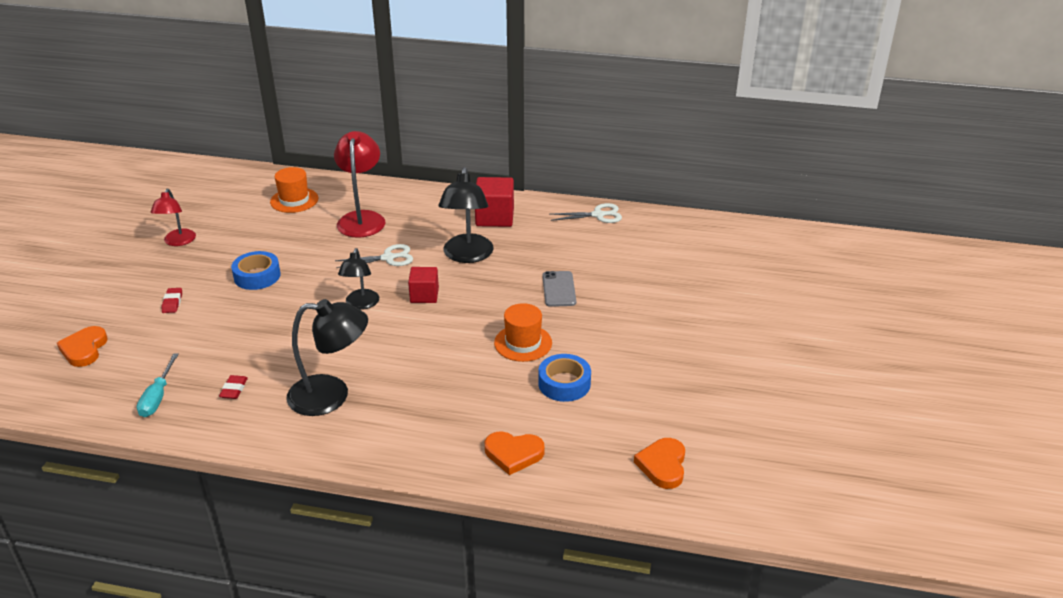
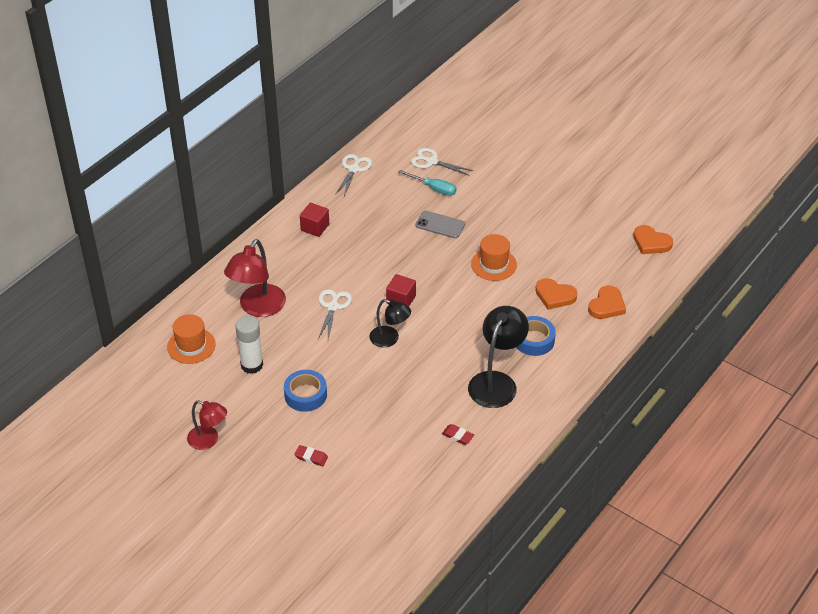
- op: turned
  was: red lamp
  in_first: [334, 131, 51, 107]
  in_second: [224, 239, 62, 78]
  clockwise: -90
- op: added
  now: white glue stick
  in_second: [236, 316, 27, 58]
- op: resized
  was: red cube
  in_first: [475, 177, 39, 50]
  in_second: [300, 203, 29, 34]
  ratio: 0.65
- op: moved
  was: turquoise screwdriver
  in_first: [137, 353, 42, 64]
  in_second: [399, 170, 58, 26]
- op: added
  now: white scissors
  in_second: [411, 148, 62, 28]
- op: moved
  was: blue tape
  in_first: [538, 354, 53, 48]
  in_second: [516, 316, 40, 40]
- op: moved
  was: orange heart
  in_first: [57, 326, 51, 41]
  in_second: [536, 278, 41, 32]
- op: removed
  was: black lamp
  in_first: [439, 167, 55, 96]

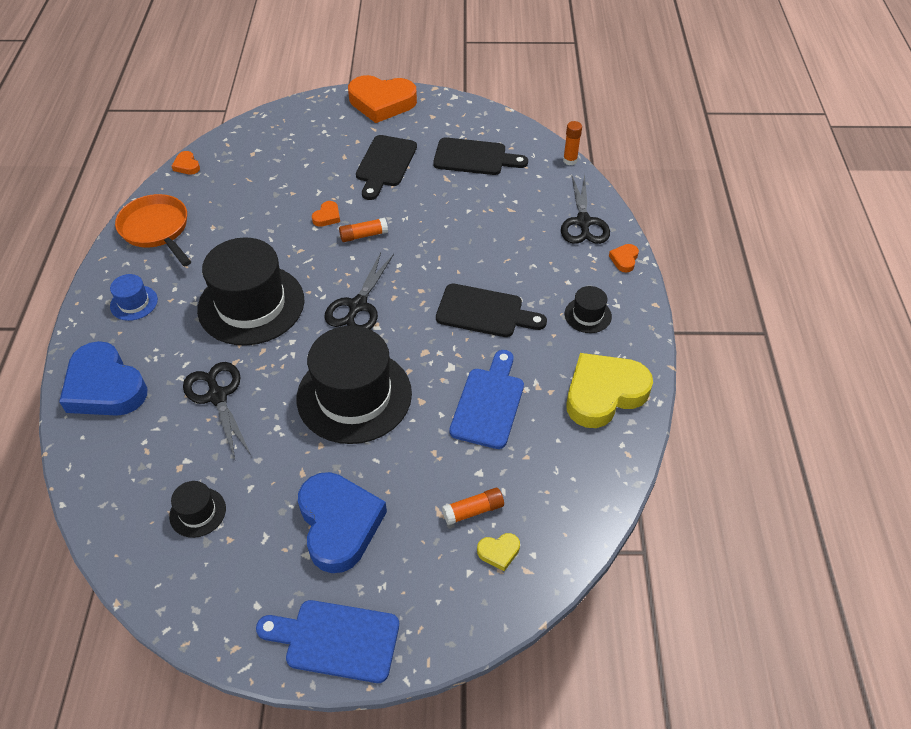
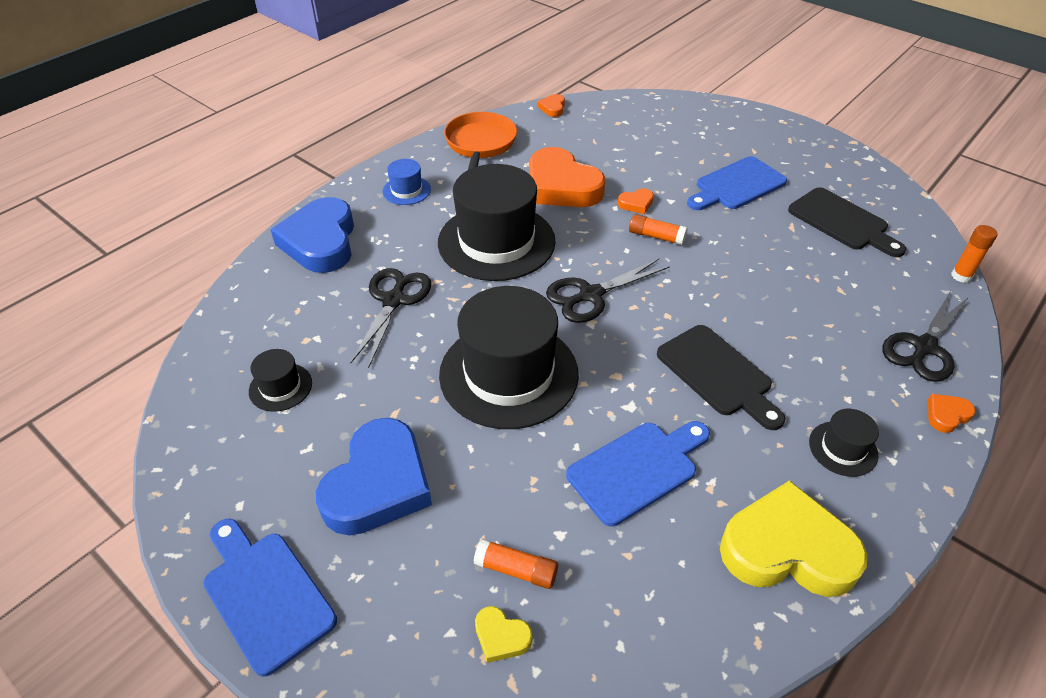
- op: moved
  was: orange heart
  in_first: [348, 75, 69, 48]
  in_second: [530, 147, 76, 60]
- op: recoloured
  was: black cutting board
  now: blue cutting board
  in_first: [356, 135, 61, 65]
  in_second: [687, 156, 100, 54]

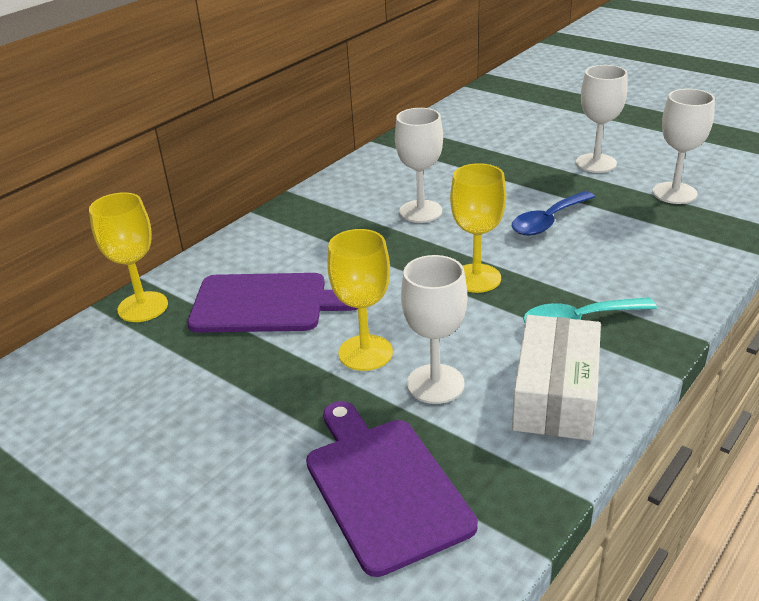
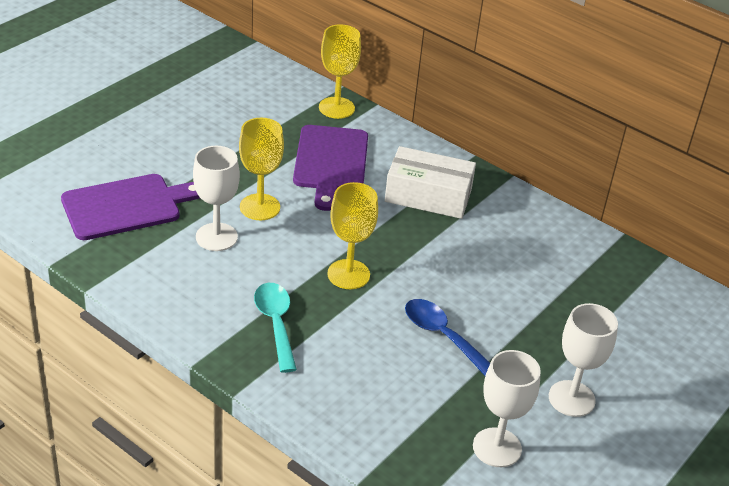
- op: moved
  was: white box
  in_first: [512, 315, 89, 126]
  in_second: [385, 146, 91, 73]
- op: removed
  was: white goblet
  in_first: [395, 108, 48, 115]

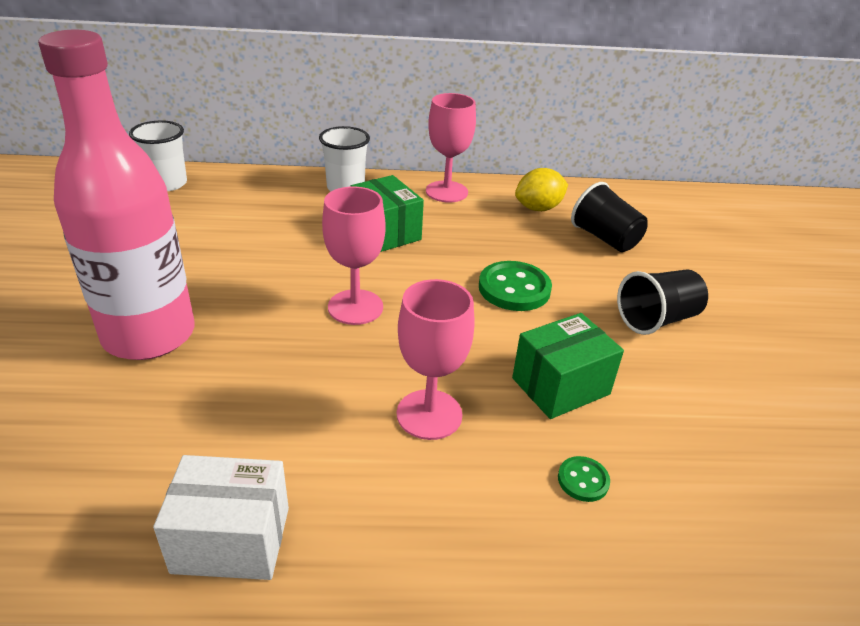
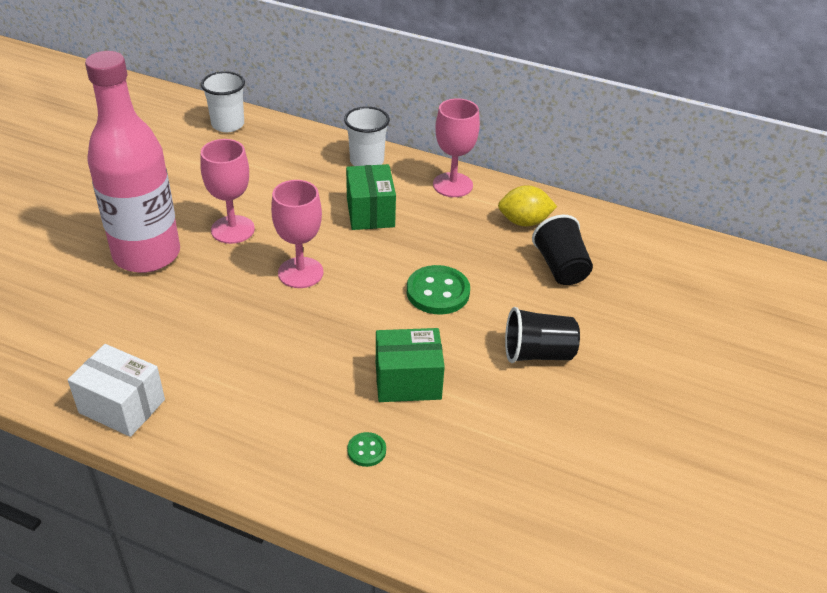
- op: moved
  was: pink goblet
  in_first: [397, 279, 78, 161]
  in_second: [200, 139, 55, 105]

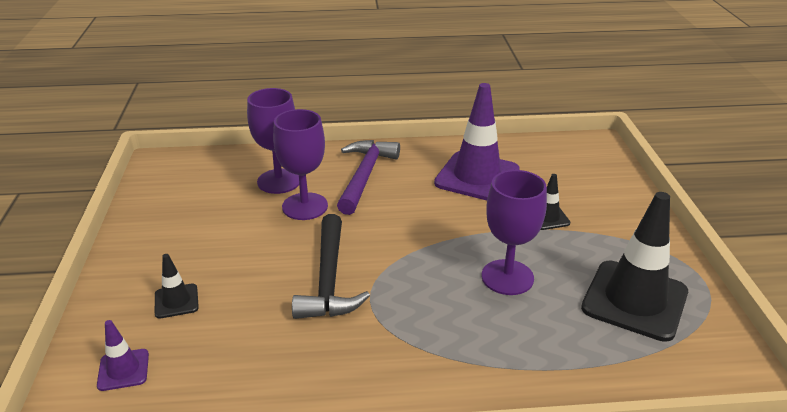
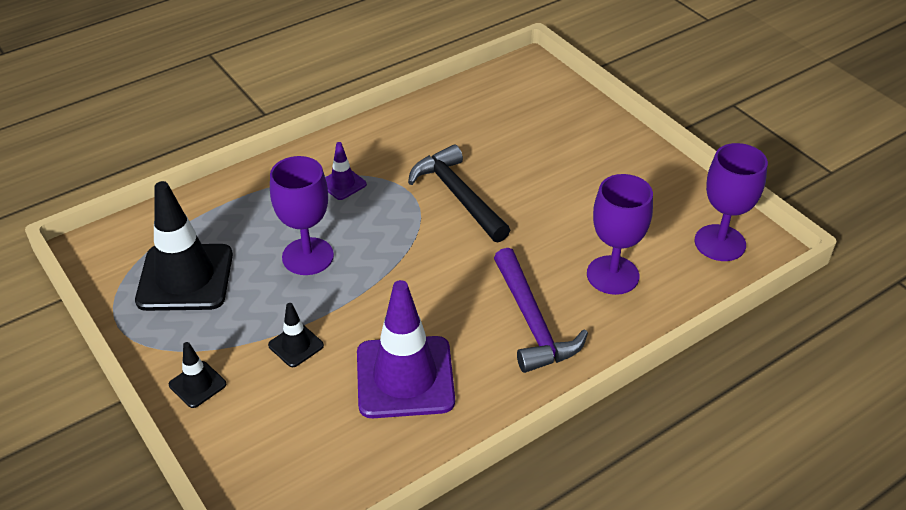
- op: moved
  was: black traffic cone
  in_first: [155, 254, 44, 65]
  in_second: [169, 342, 57, 66]
- op: moved
  was: purple traffic cone
  in_first: [97, 320, 52, 71]
  in_second: [325, 142, 42, 58]
- op: moved
  was: purple goblet
  in_first: [273, 109, 55, 111]
  in_second: [694, 143, 74, 118]

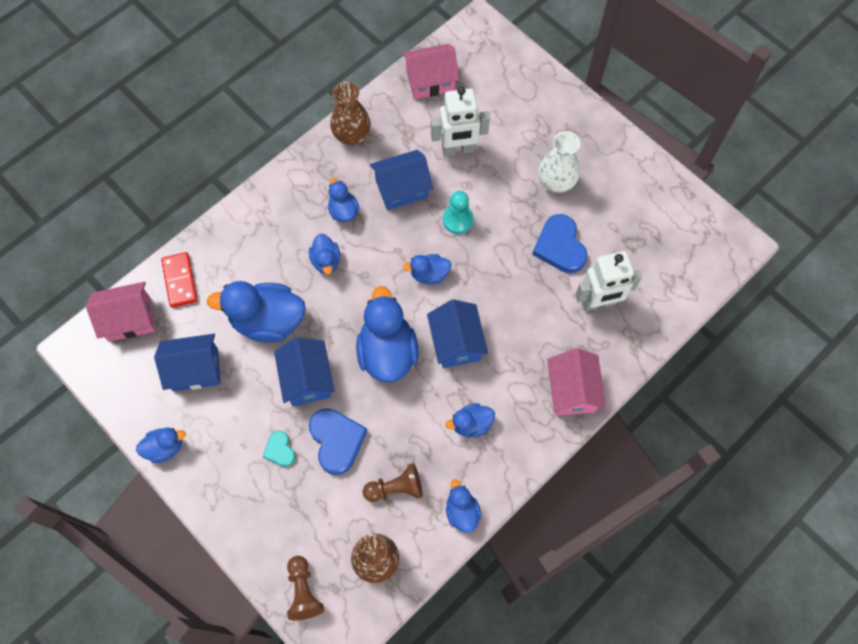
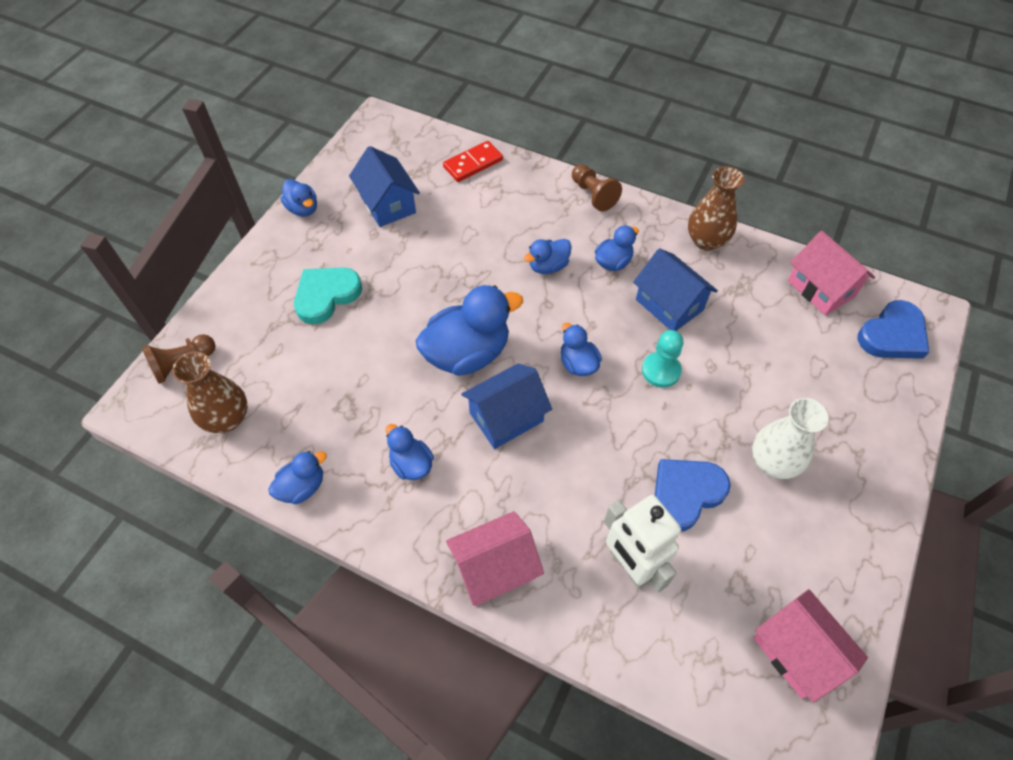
- op: resized
  was: turquoise heart
  in_first: [263, 431, 33, 36]
  in_second: [294, 267, 68, 57]
  ratio: 1.82
- op: moved
  was: brown pawn
  in_first: [363, 463, 60, 39]
  in_second: [572, 164, 50, 47]
- op: moved
  was: pink house
  in_first: [86, 282, 69, 59]
  in_second: [753, 589, 115, 114]
- op: moved
  was: blue heart
  in_first: [309, 408, 58, 67]
  in_second: [857, 300, 72, 59]
- op: removed
  was: blue duck
  in_first: [206, 281, 100, 62]
- op: removed
  was: blue house
  in_first: [274, 337, 61, 69]
- op: removed
  was: white robot
  in_first: [431, 87, 59, 69]

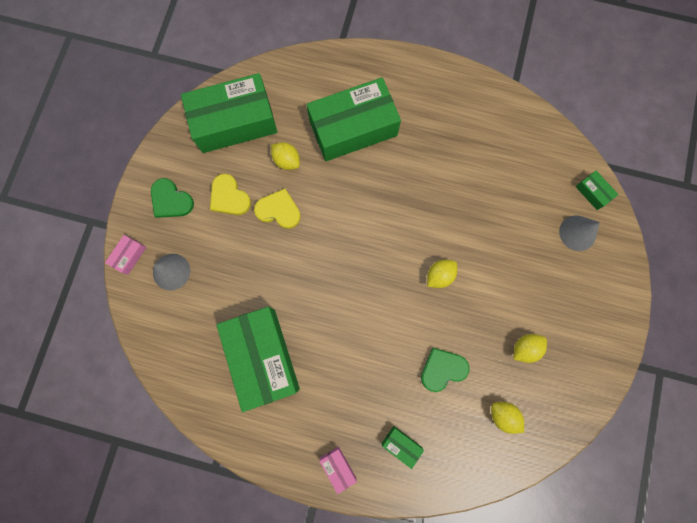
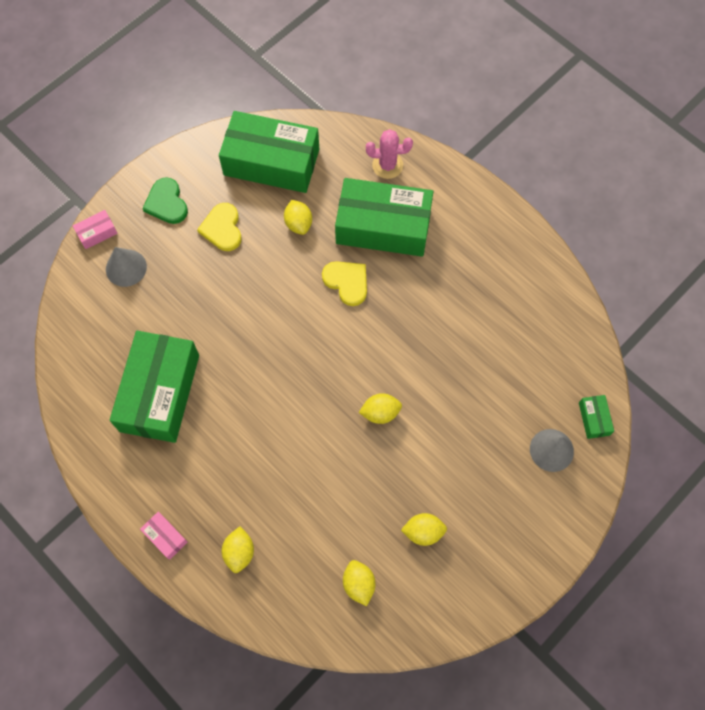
- op: turned
  was: pink box
  in_first: [319, 446, 38, 48]
  in_second: [140, 512, 48, 48]
  clockwise: -45
- op: replaced
  was: green box
  now: yellow lemon
  in_first: [381, 426, 43, 43]
  in_second: [222, 526, 32, 47]
- op: moved
  was: yellow heart
  in_first: [254, 189, 47, 40]
  in_second: [322, 261, 45, 45]
- op: added
  now: pink cactus
  in_second: [366, 129, 47, 50]
- op: removed
  was: green heart
  in_first: [421, 348, 49, 44]

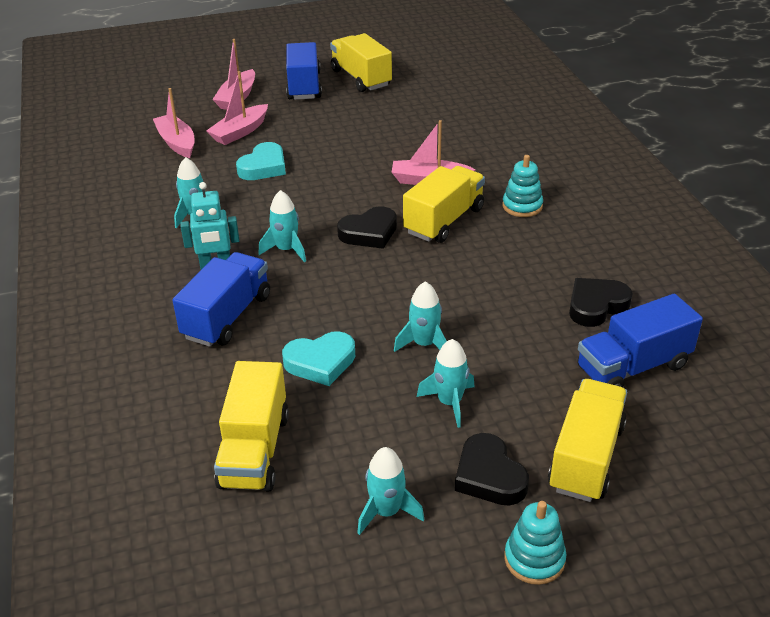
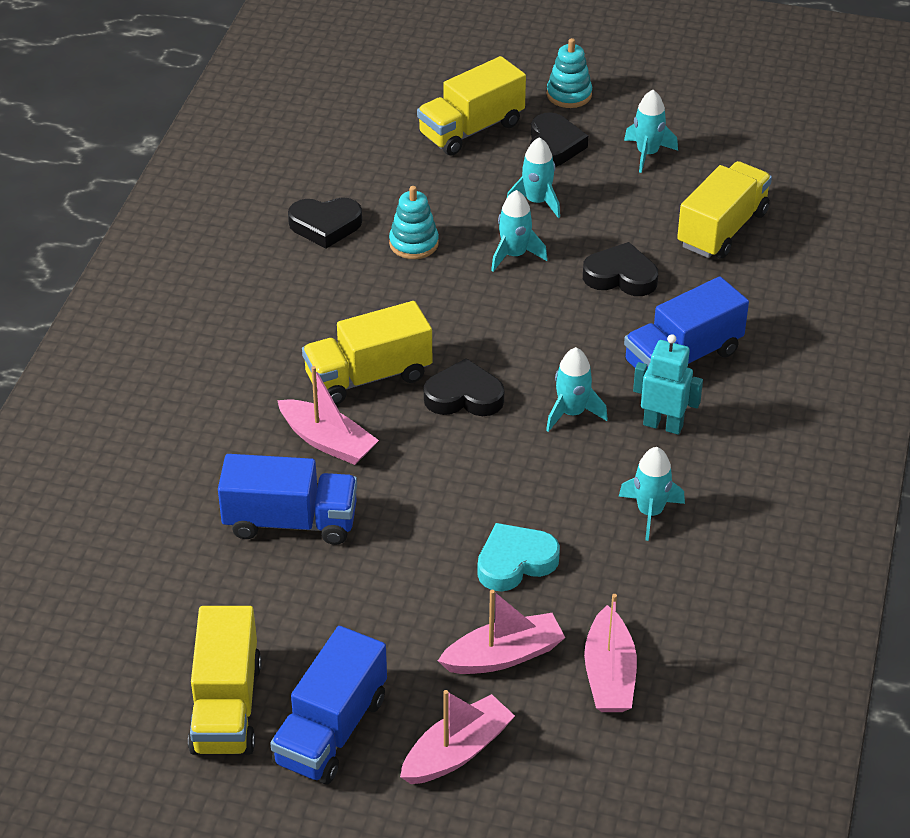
- op: moved
  was: blue truck
  in_first: [577, 294, 126, 93]
  in_second: [218, 454, 139, 91]
- op: moved
  was: turquoise stacking toy
  in_first: [502, 155, 41, 62]
  in_second: [389, 186, 50, 73]
- op: recoloured
  was: turquoise heart
  now: black heart
  in_first: [282, 331, 73, 55]
  in_second: [583, 242, 75, 54]

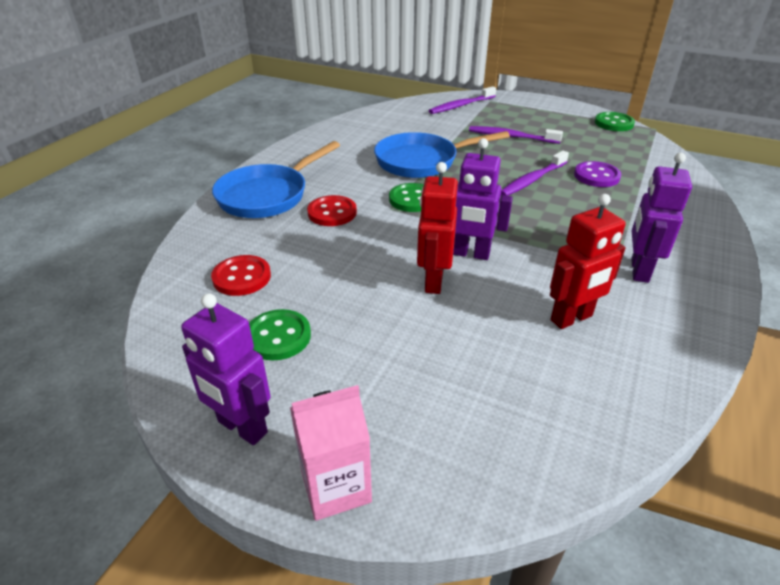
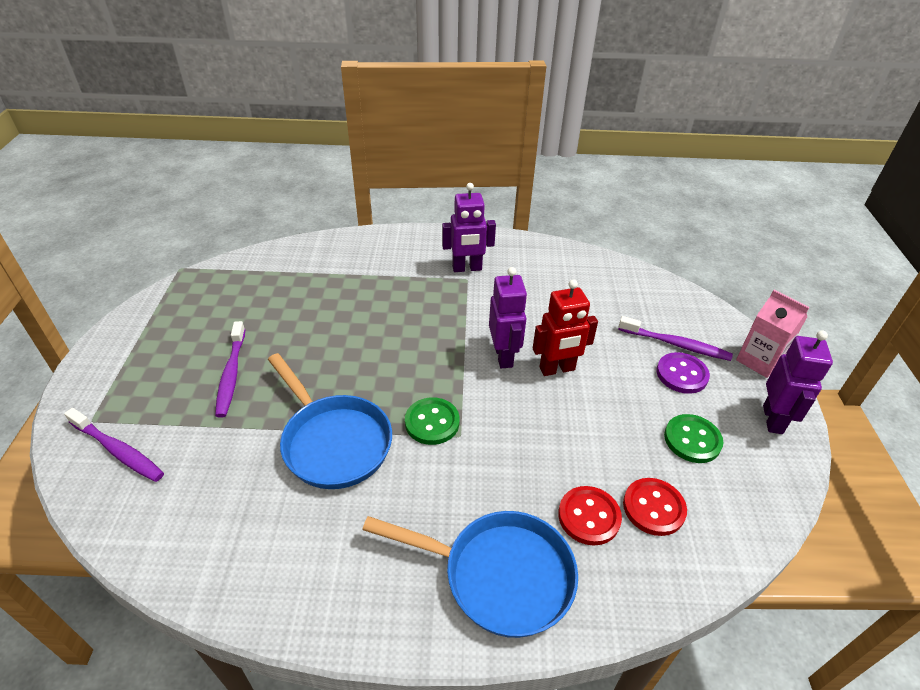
- op: moved
  was: red button
  in_first: [307, 195, 50, 31]
  in_second: [558, 486, 64, 60]
- op: moved
  was: purple toothbrush
  in_first: [501, 151, 68, 45]
  in_second: [618, 316, 115, 45]
- op: moved
  was: purple button
  in_first: [574, 161, 47, 26]
  in_second: [657, 352, 53, 42]
- op: removed
  was: red robot
  in_first: [550, 194, 76, 135]
- op: removed
  was: green button
  in_first: [595, 112, 40, 19]

